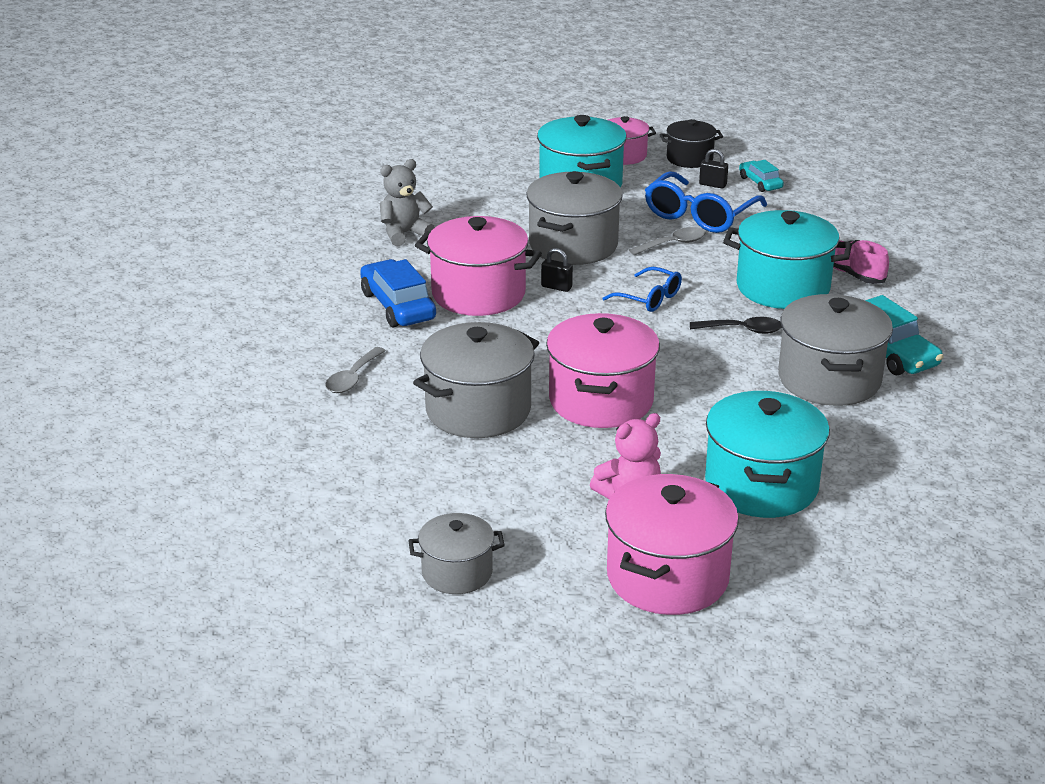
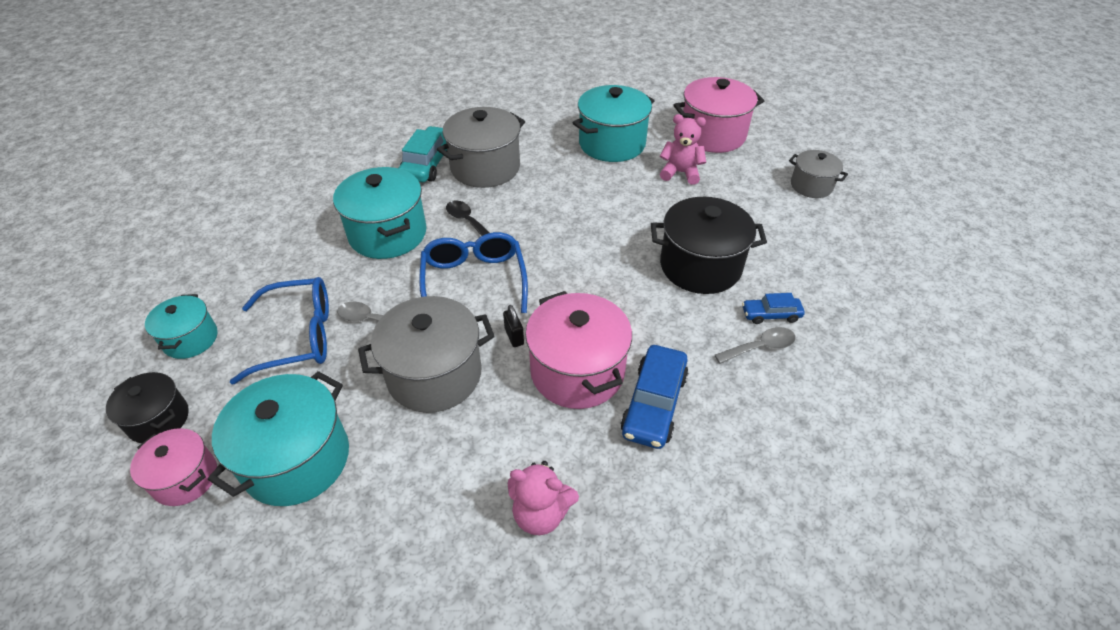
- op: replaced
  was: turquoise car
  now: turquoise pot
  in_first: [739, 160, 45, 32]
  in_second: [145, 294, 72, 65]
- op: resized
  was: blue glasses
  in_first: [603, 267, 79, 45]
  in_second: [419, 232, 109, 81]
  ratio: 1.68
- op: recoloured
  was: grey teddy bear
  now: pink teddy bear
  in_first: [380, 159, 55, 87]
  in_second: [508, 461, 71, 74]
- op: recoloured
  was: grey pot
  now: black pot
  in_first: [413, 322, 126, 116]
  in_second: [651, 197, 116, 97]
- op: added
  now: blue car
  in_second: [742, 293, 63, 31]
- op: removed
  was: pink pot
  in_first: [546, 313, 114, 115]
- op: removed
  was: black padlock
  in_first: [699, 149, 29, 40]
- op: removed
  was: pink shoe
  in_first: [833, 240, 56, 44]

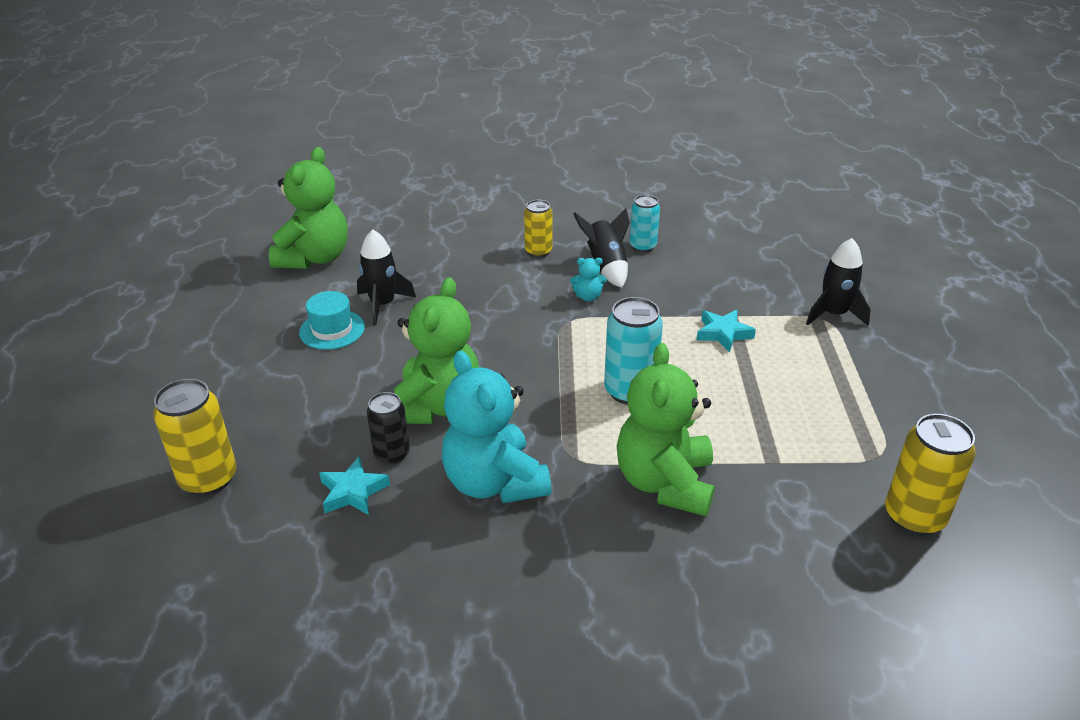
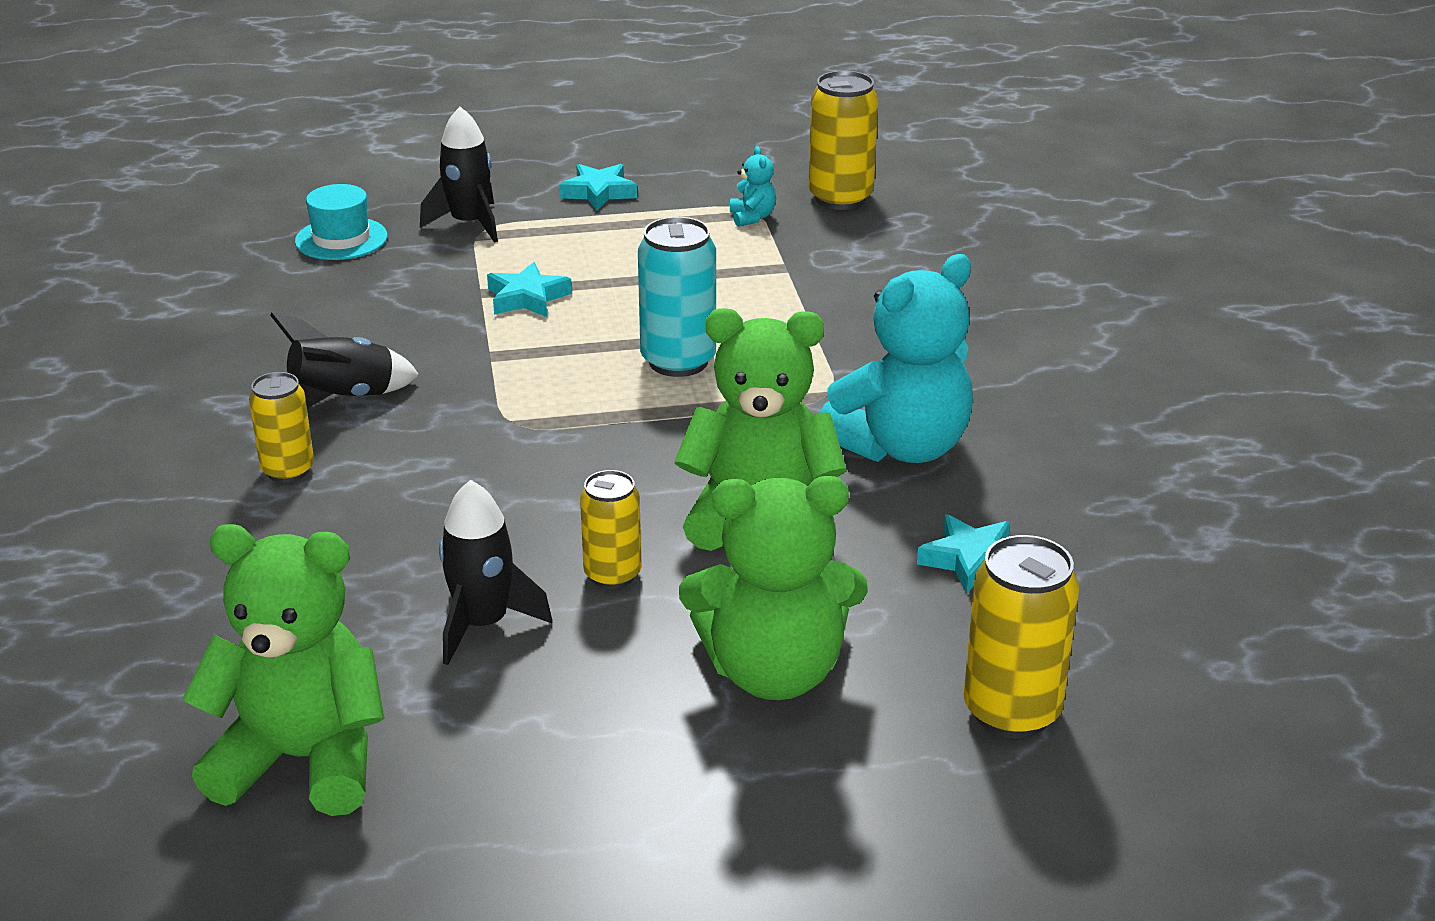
- op: moved
  was: turquoise hat
  in_first: [299, 291, 66, 59]
  in_second: [295, 184, 93, 76]
- op: added
  now: turquoise star
  in_second: [559, 164, 78, 46]
- op: added
  now: yellow can
  in_second: [580, 470, 62, 119]
- op: moved
  was: green teddy bear
  in_first: [616, 343, 99, 173]
  in_second: [679, 476, 189, 224]
- op: moved
  was: turquoise teddy bear
  in_first: [570, 258, 37, 43]
  in_second: [730, 146, 46, 81]
- op: removed
  was: black can
  in_first: [367, 392, 43, 73]
- op: removed
  was: turquoise can
  in_first: [630, 195, 30, 57]

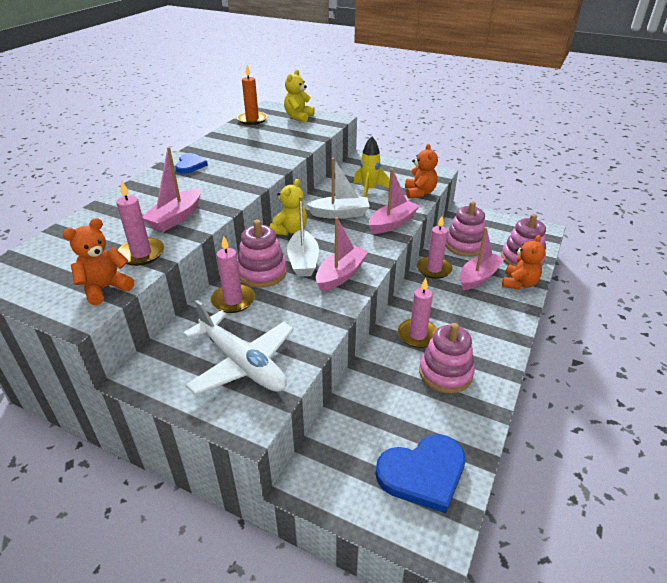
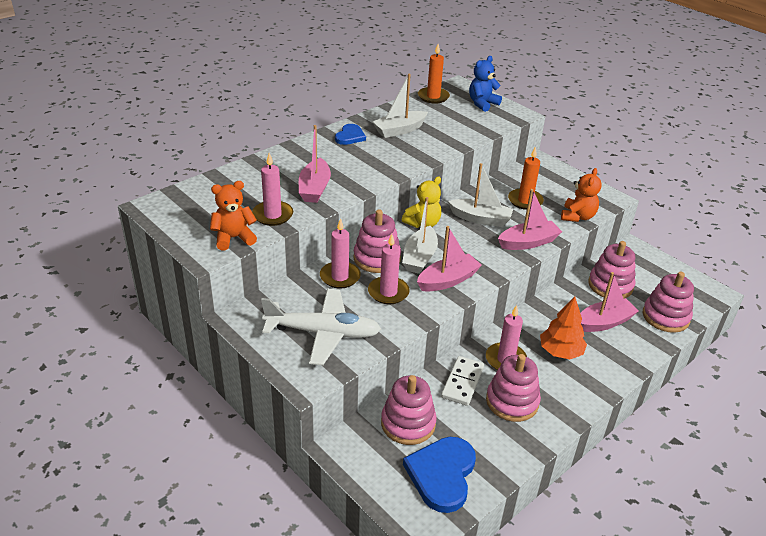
- op: turned
  was: white plane
  in_first: [183, 300, 111, 95]
  in_second: [261, 289, 120, 76]
  clockwise: -60
- op: turned
  was: pink boat
  in_first: [143, 147, 58, 85]
  in_second: [299, 125, 32, 78]
  clockwise: -45
- op: moved
  was: pink candle
  in_first: [417, 216, 36, 63]
  in_second: [368, 234, 42, 70]
- op: added
  now: white boat
  in_second: [373, 74, 55, 64]
- op: added
  now: pink stacking toy
  in_second: [381, 375, 56, 70]
- op: turned
  was: blue heart
  in_first: [375, 434, 91, 79]
  in_second: [403, 437, 73, 76]
  clockwise: 105
- op: added
  now: white domino
  in_second: [441, 356, 43, 50]
- op: recoloured
  was: yellow teddy bear
  now: blue teddy bear
  in_first: [284, 70, 31, 52]
  in_second: [469, 56, 33, 56]
- op: replaced
  was: yellow rocket
  now: orange candle
  in_first: [353, 136, 37, 61]
  in_second: [508, 147, 36, 63]
- op: added
  now: orange tree
  in_second: [540, 297, 47, 62]
- op: removed
  was: orange teddy bear
  in_first: [502, 235, 43, 54]

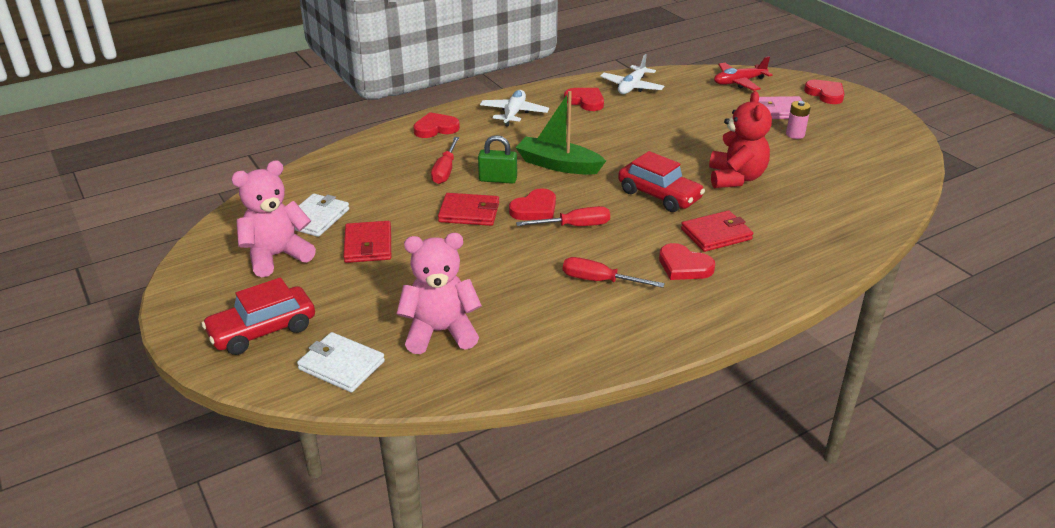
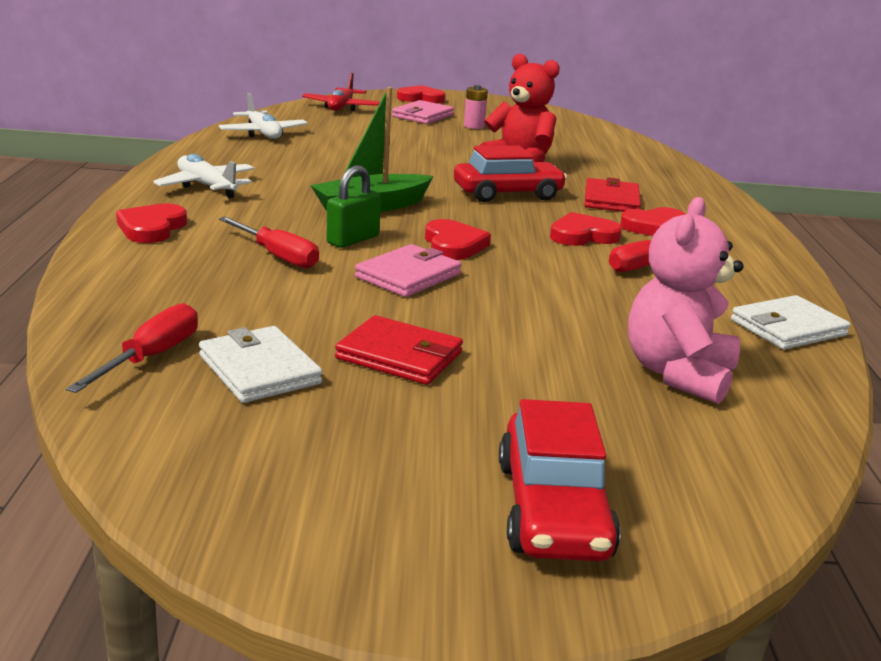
- op: moved
  was: red screwdriver
  in_first: [516, 206, 94, 20]
  in_second: [66, 303, 132, 90]
- op: recoloured
  was: red wallet
  now: pink wallet
  in_first: [438, 193, 61, 33]
  in_second: [355, 244, 106, 53]
- op: moved
  was: red heart
  in_first: [564, 88, 40, 23]
  in_second: [550, 212, 72, 34]
- op: moved
  was: white wallet
  in_first: [297, 332, 88, 60]
  in_second: [731, 295, 120, 55]
- op: removed
  was: pink teddy bear
  in_first: [231, 160, 85, 117]

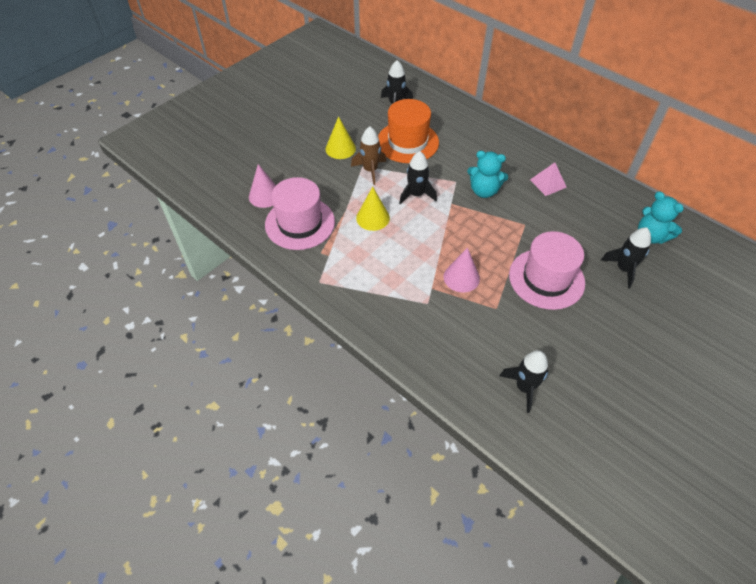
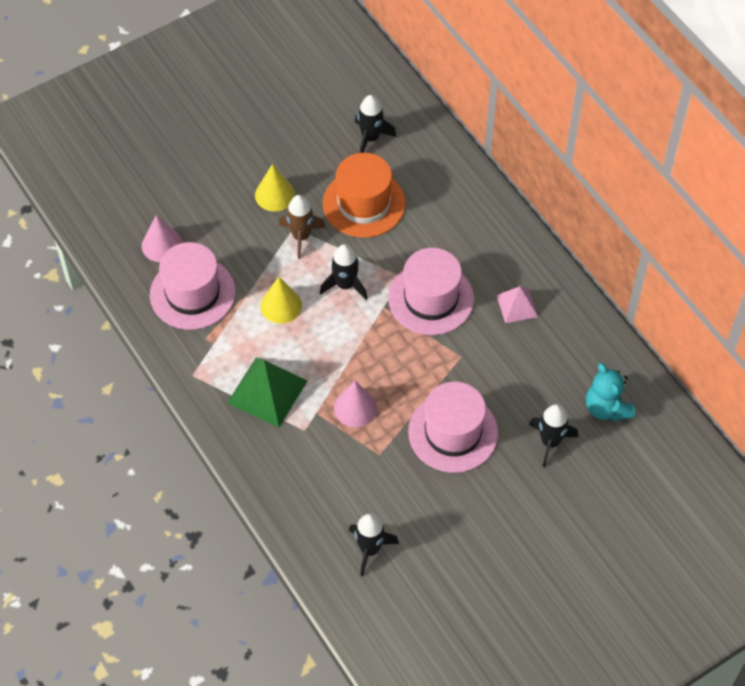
- op: added
  now: green pyramid
  in_second: [227, 357, 80, 70]
- op: replaced
  was: turquoise teddy bear
  now: pink hat
  in_first: [467, 151, 41, 47]
  in_second: [388, 248, 86, 87]

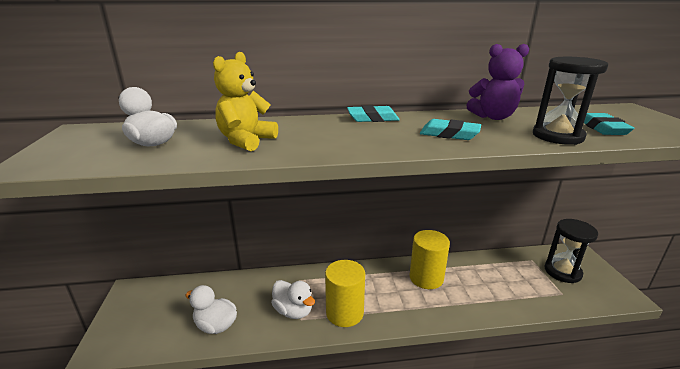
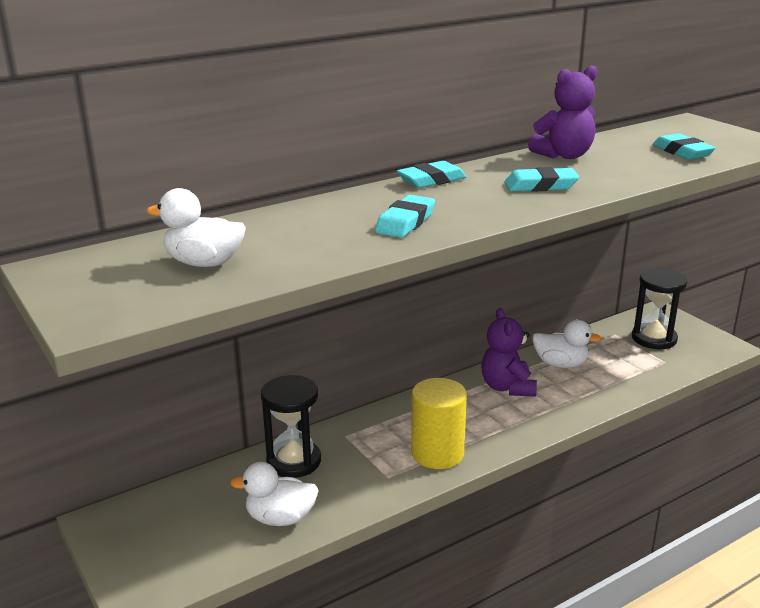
- op: moved
  was: black hourglass
  in_first: [533, 57, 75, 88]
  in_second: [261, 375, 60, 103]
- op: added
  now: turquoise eraser
  in_second: [375, 195, 60, 43]
- op: replaced
  was: yellow cylinder
  now: purple teddy bear
  in_first: [410, 230, 40, 59]
  in_second: [481, 308, 56, 88]
- op: moved
  was: white duck
  in_first: [271, 280, 44, 39]
  in_second: [532, 320, 70, 48]
- op: removed
  was: yellow teddy bear
  in_first: [213, 52, 65, 99]

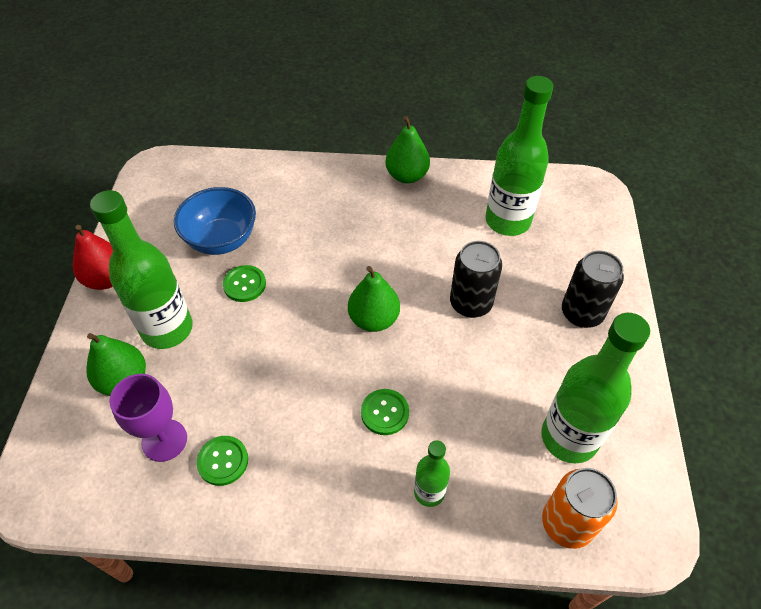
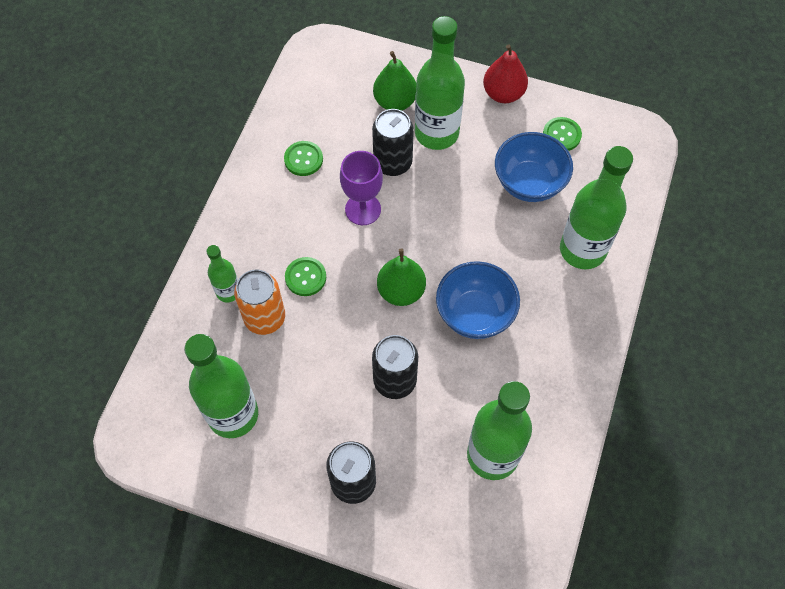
- op: moved
  was: orange can
  in_first: [542, 468, 76, 81]
  in_second: [234, 269, 51, 66]
- op: moved
  was: purple goblet
  in_first: [109, 374, 78, 88]
  in_second: [340, 151, 43, 74]
- op: added
  now: black can
  in_second: [372, 109, 42, 67]
- op: added
  now: blue bowl
  in_second: [436, 261, 84, 78]
- op: moved
  was: green button
  in_first: [223, 265, 43, 37]
  in_second: [543, 117, 39, 34]
- op: added
  now: green bottle
  in_second: [560, 146, 73, 123]
- op: removed
  was: green pear
  in_first: [385, 116, 45, 68]

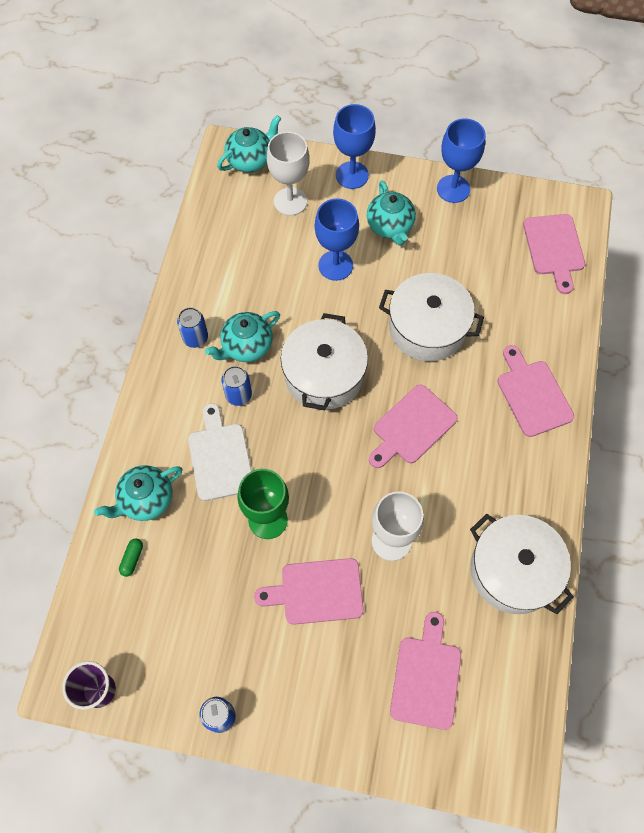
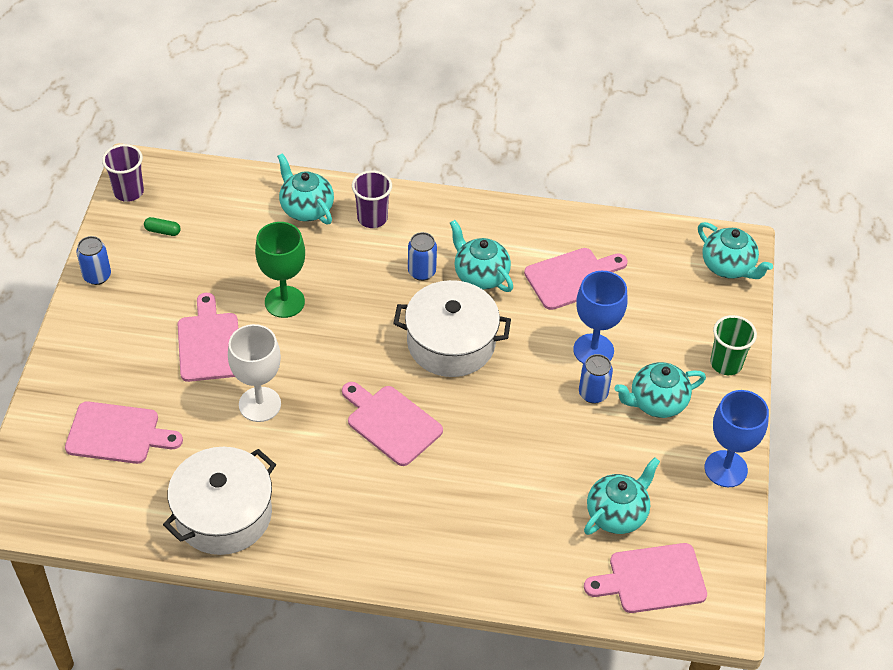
- op: moved
  was: green capsule
  in_first: [119, 539, 24, 38]
  in_second: [144, 217, 37, 19]
- op: added
  now: purple cup
  in_second: [352, 170, 40, 58]
- op: moved
  was: pink cutting board
  in_first: [497, 345, 77, 92]
  in_second: [524, 248, 104, 62]
- op: moved
  was: blue can
  in_first: [177, 307, 31, 41]
  in_second: [579, 354, 34, 50]
- op: added
  now: turquoise teapot
  in_second: [584, 457, 76, 78]
- op: replaced
  was: blue goblet
  now: green cup
  in_first: [333, 104, 43, 85]
  in_second: [710, 315, 47, 60]
- op: removed
  was: white cutting board
  in_first: [188, 403, 64, 98]
- op: removed
  was: white goblet
  in_first: [267, 132, 43, 84]
- op: removed
  was: white pot
  in_first: [379, 273, 105, 88]

